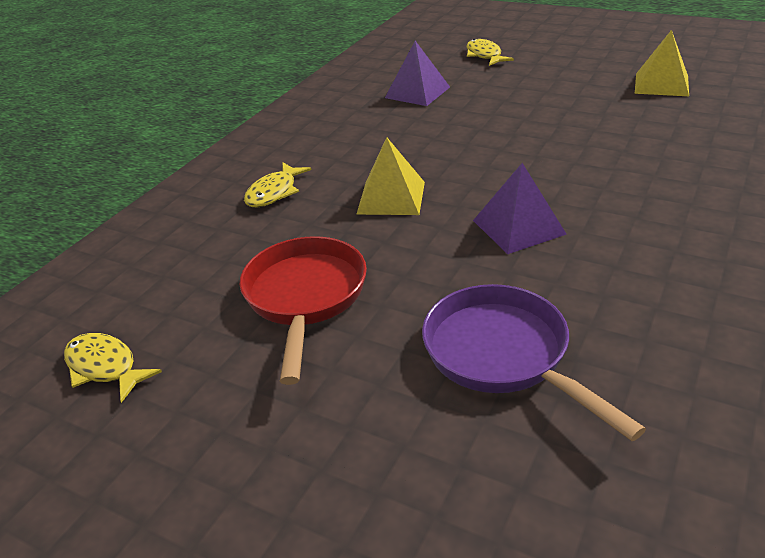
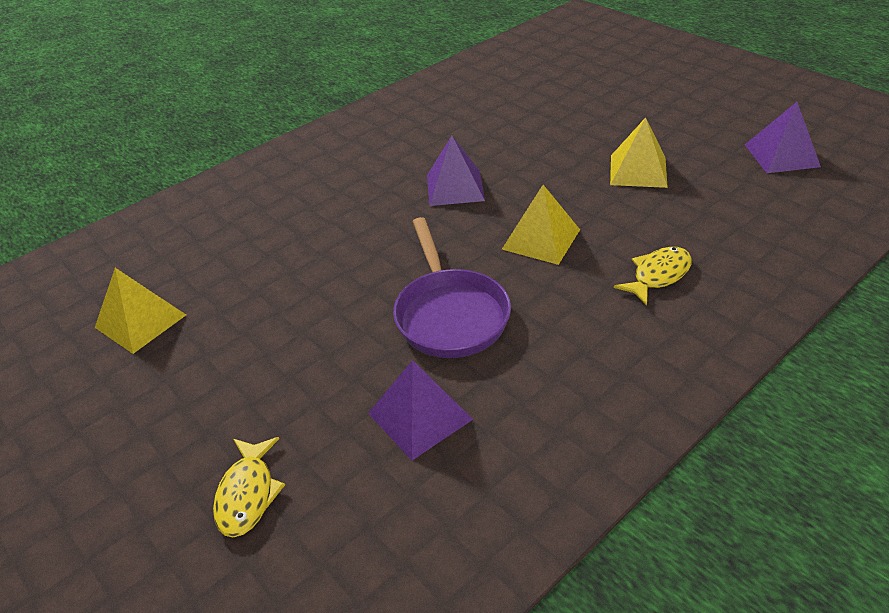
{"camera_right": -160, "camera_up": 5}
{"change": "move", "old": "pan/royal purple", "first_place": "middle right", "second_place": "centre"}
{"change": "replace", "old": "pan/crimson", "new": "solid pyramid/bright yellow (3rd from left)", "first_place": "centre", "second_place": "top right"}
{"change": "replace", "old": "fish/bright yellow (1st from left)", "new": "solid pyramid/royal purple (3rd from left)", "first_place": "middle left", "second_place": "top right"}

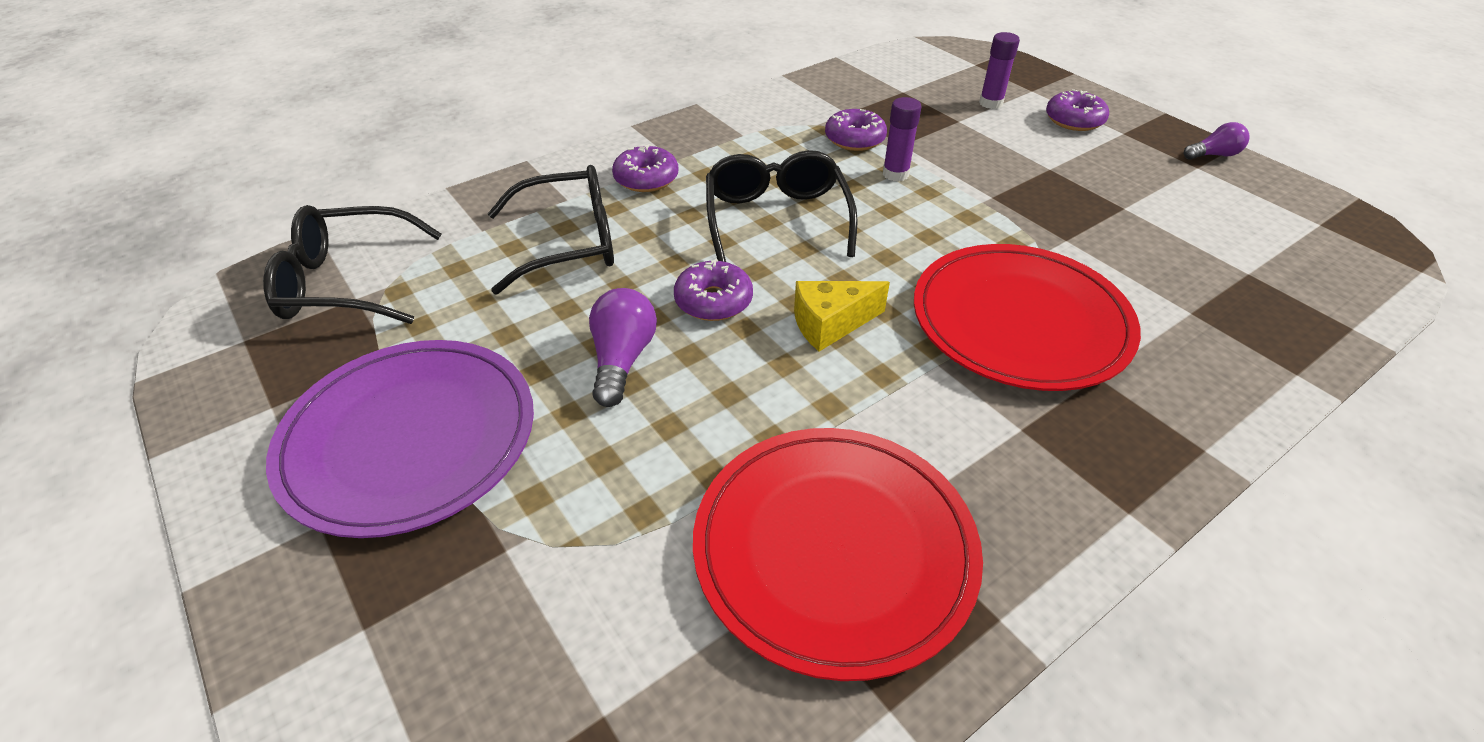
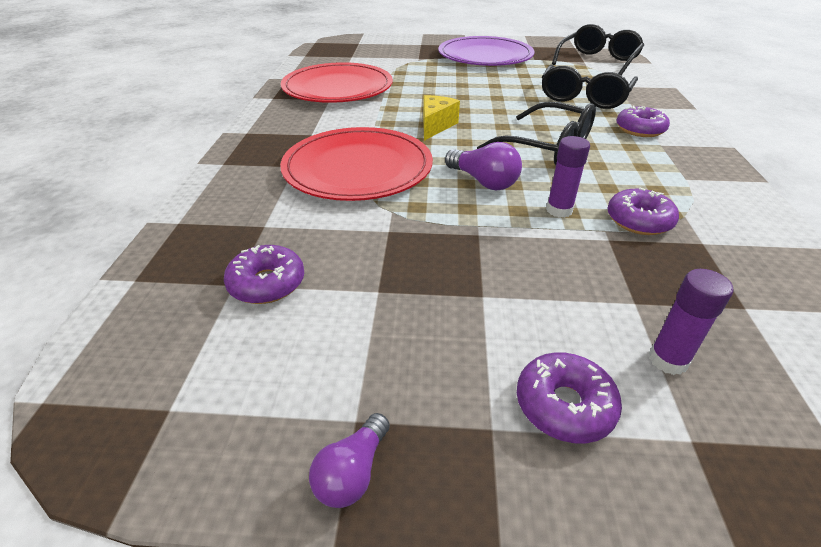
{"camera_right": 130, "camera_up": -5}
{"change": "move", "old": "glazed donut/royal purple (2nd from left in the first image)", "new": "glazed donut/royal purple (1st from left)", "first_place": "centre", "second_place": "middle left"}
{"change": "move", "old": "light bulb/royal purple (1st from left in the first image)", "new": "light bulb/royal purple (2nd from left)", "first_place": "centre", "second_place": "top centre"}

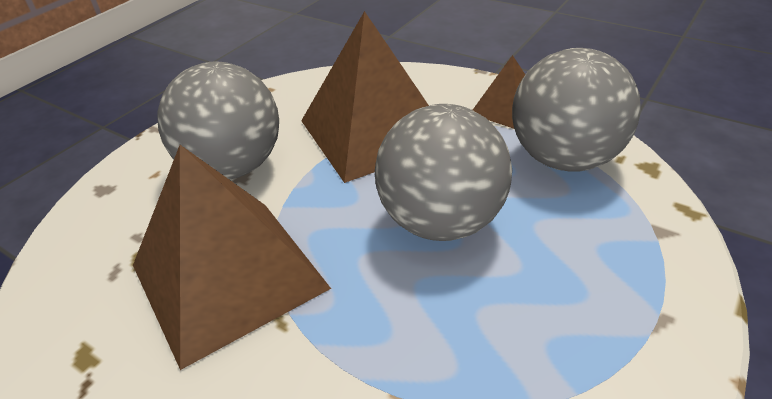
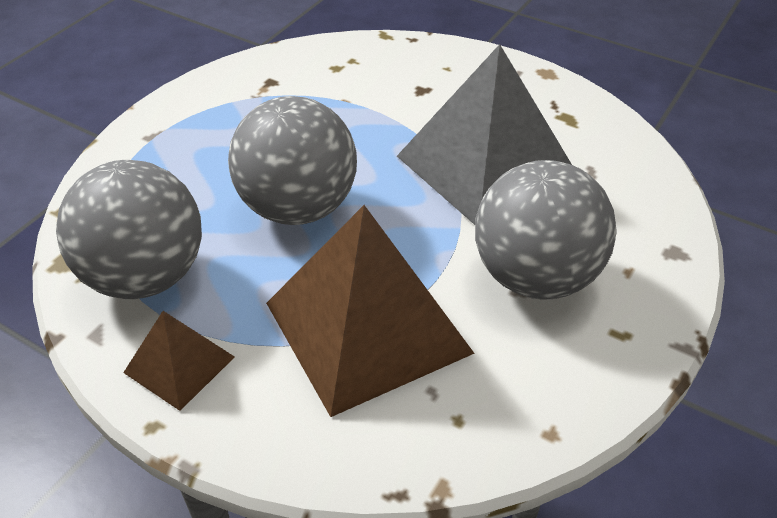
{"camera_right": 175, "camera_up": 5}
{"change": "recolor", "old": "solid pyramid/dark brown (1st from left)", "new": "solid pyramid/grey", "first_place": "middle left", "second_place": "top centre"}

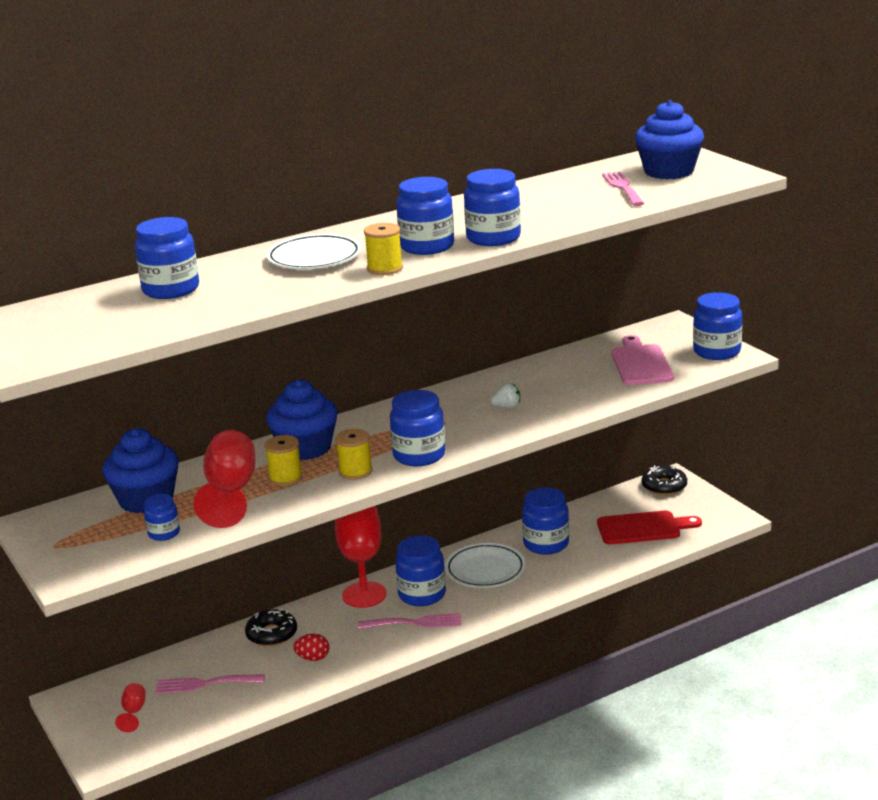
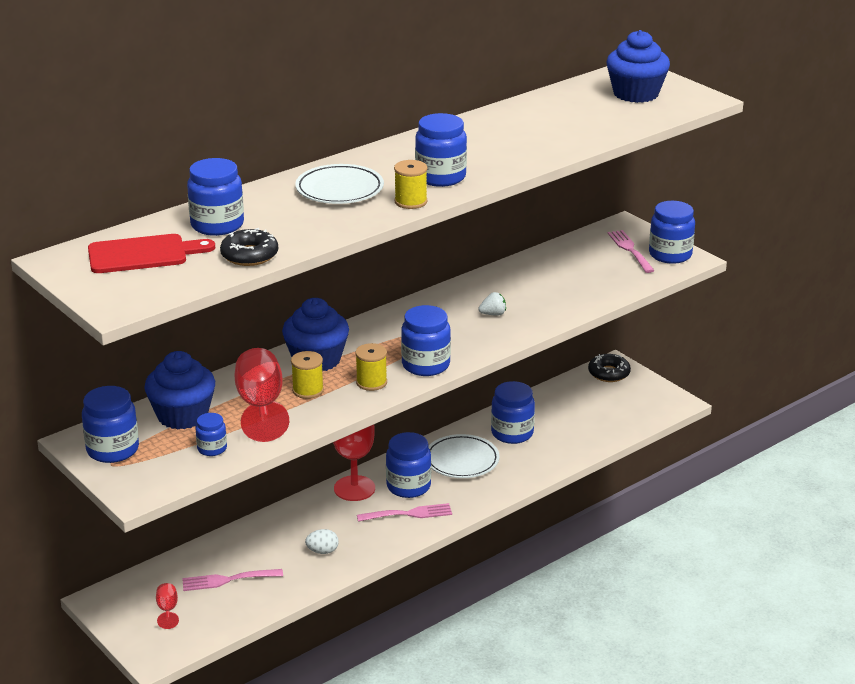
{"camera_right": -10, "camera_up": 5}
{"change": "move", "old": "jam jar/cobalt (6th from left in the first image)", "new": "jam jar/cobalt (1st from left)", "first_place": "top centre", "second_place": "middle left"}
{"change": "move", "old": "cutting board/crimson", "first_place": "middle right", "second_place": "middle left"}
{"change": "move", "old": "glazed donut/ebony (1st from left)", "first_place": "bottom left", "second_place": "middle left"}
{"change": "recolor", "old": "toy egg/crimson", "new": "toy egg/white", "first_place": "bottom centre", "second_place": "bottom centre"}
{"change": "move", "old": "table fork/rosy (3rd from left)", "first_place": "top right", "second_place": "middle right"}
{"change": "delete", "old": "cutting board/rosy", "first_place": "middle right"}

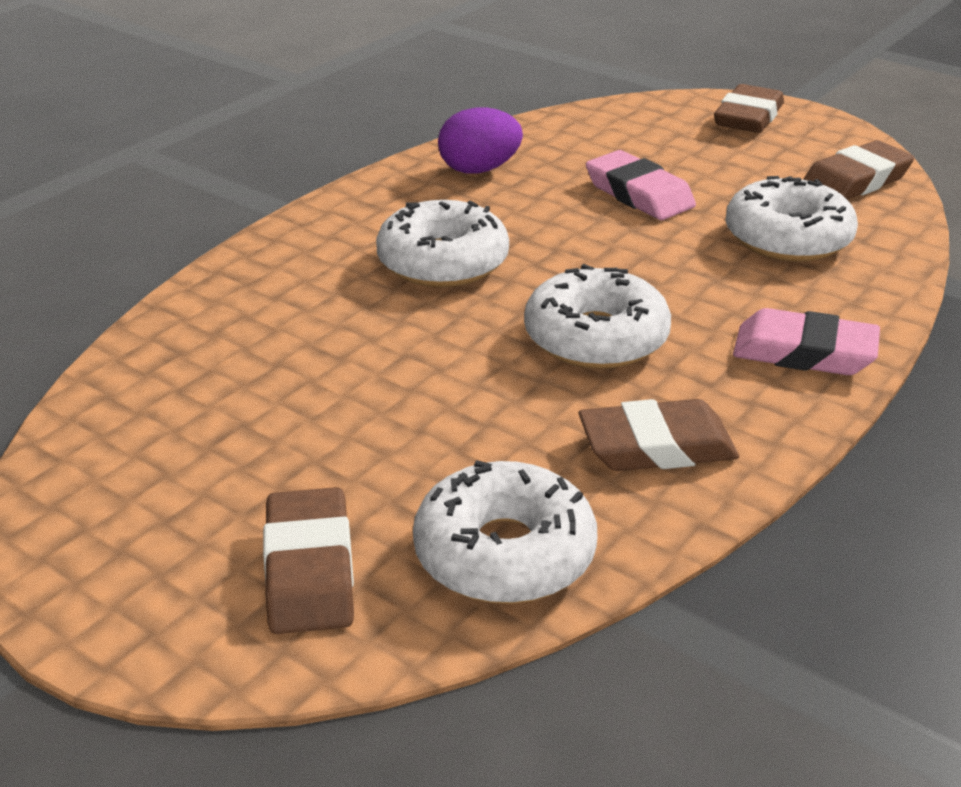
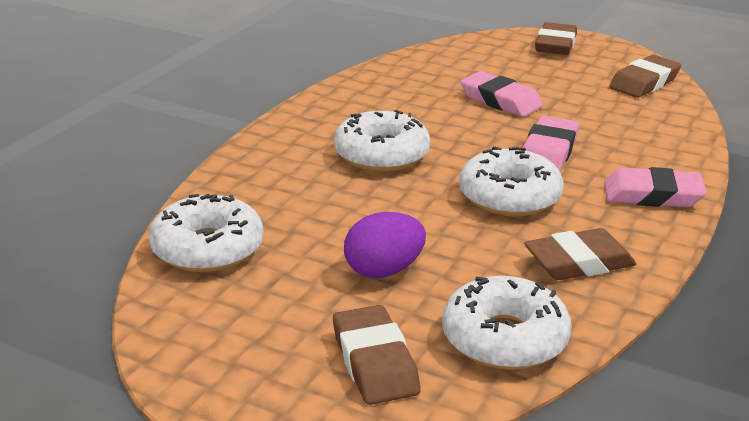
{"camera_right": -10, "camera_up": -5}
{"change": "move", "old": "glazed donut/white (4th from left in the first image)", "new": "glazed donut/white (1st from left)", "first_place": "top right", "second_place": "middle left"}
{"change": "move", "old": "toy egg/royal purple", "first_place": "top centre", "second_place": "centre"}
{"change": "insert", "new": "eraser/rosy (2nd from left)", "second_place": "middle right"}

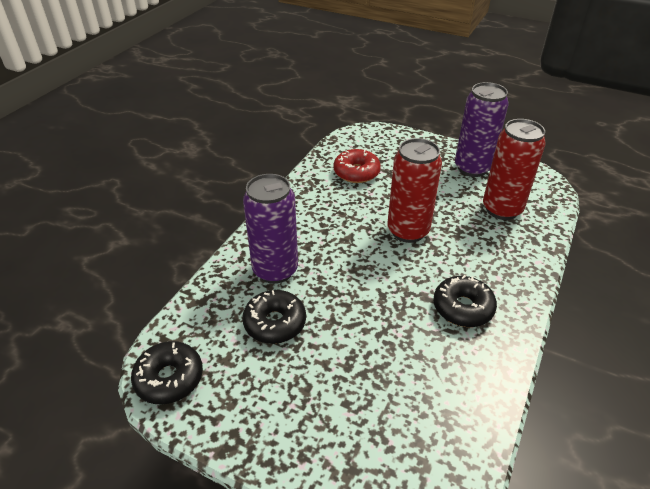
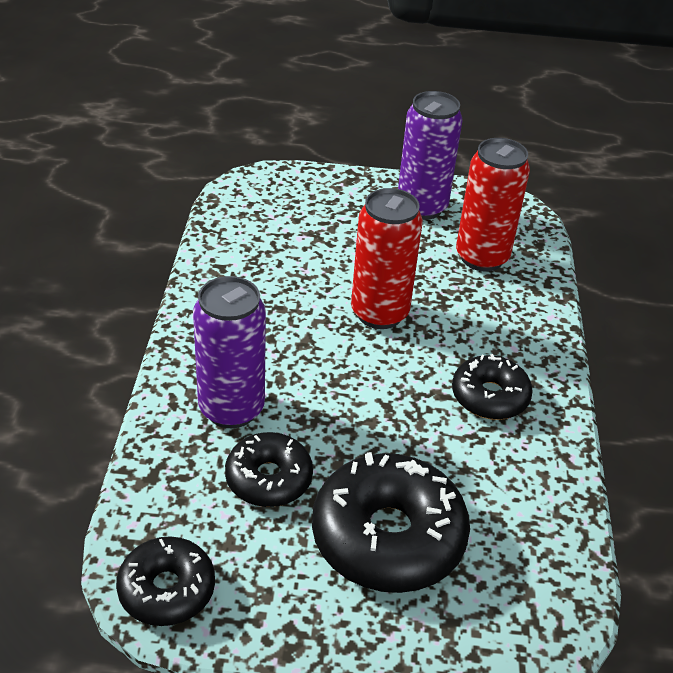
{"camera_right": -25, "camera_up": 0}
{"change": "insert", "new": "glazed donut/ebony (3rd from left)", "second_place": "bottom centre"}
{"change": "delete", "old": "glazed donut/crimson", "first_place": "centre"}

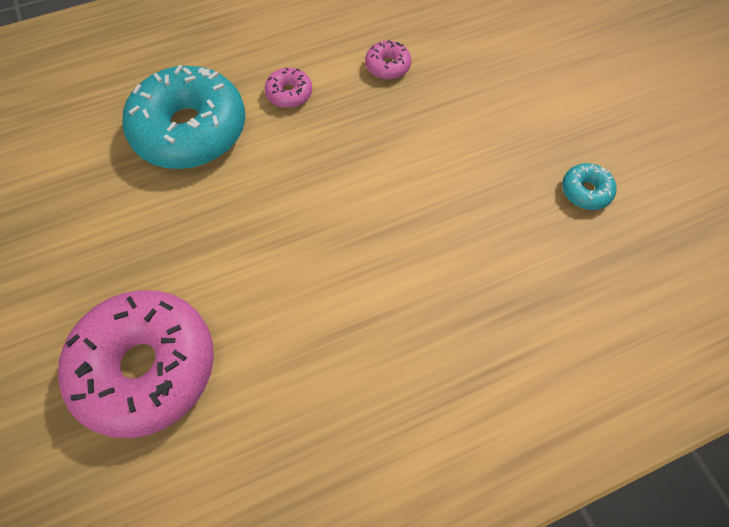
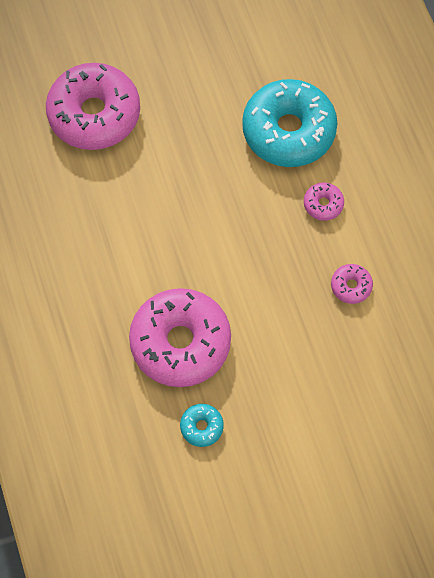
{"camera_right": 95, "camera_up": 5}
{"change": "insert", "new": "glazed donut/rosy (2nd from left)", "second_place": "centre"}

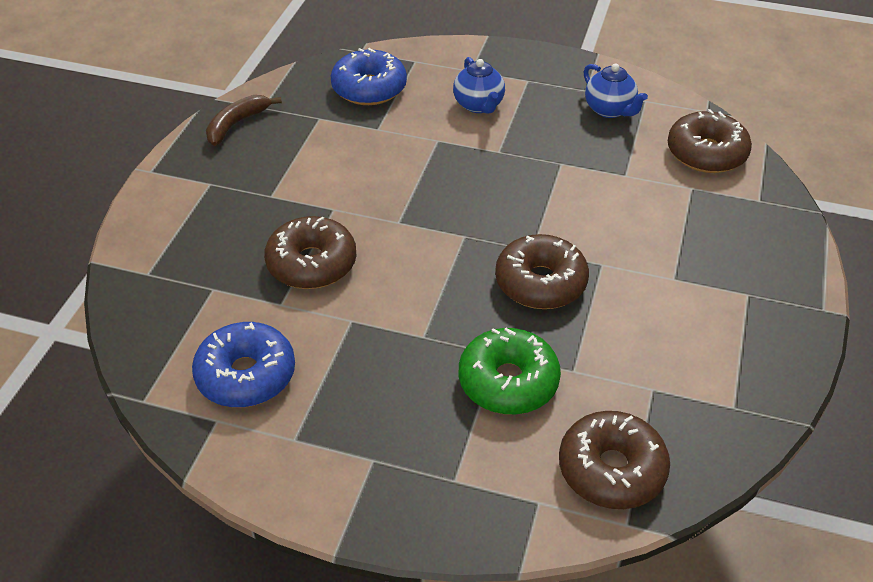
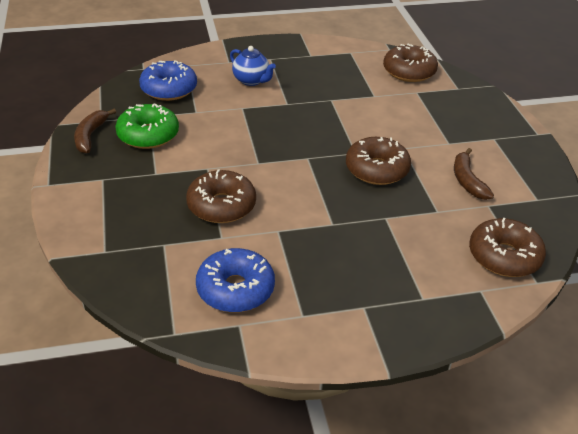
{"camera_right": -30, "camera_up": -5}
{"change": "move", "old": "glazed donut/green", "first_place": "centre", "second_place": "top left"}
{"change": "insert", "new": "banana/dark brown (2nd from left)", "second_place": "middle right"}
{"change": "delete", "old": "tea pot/cobalt (2nd from left)", "first_place": "top right"}

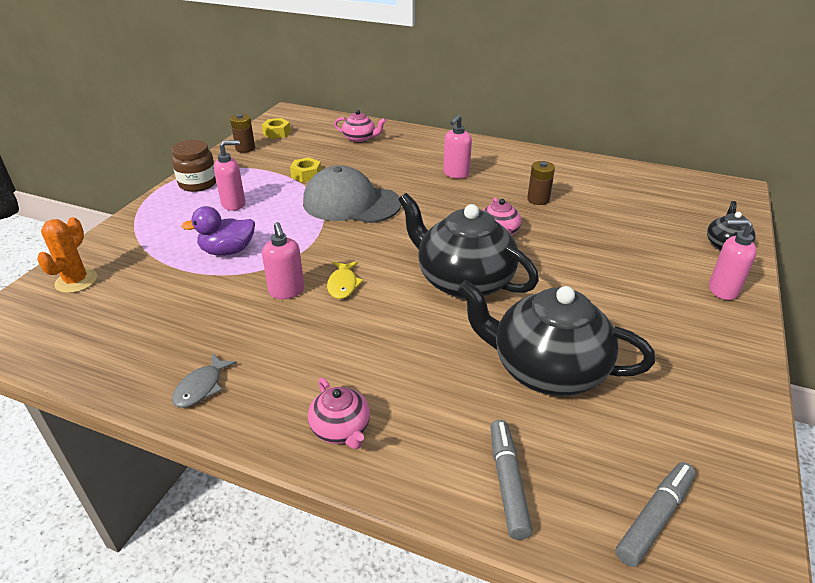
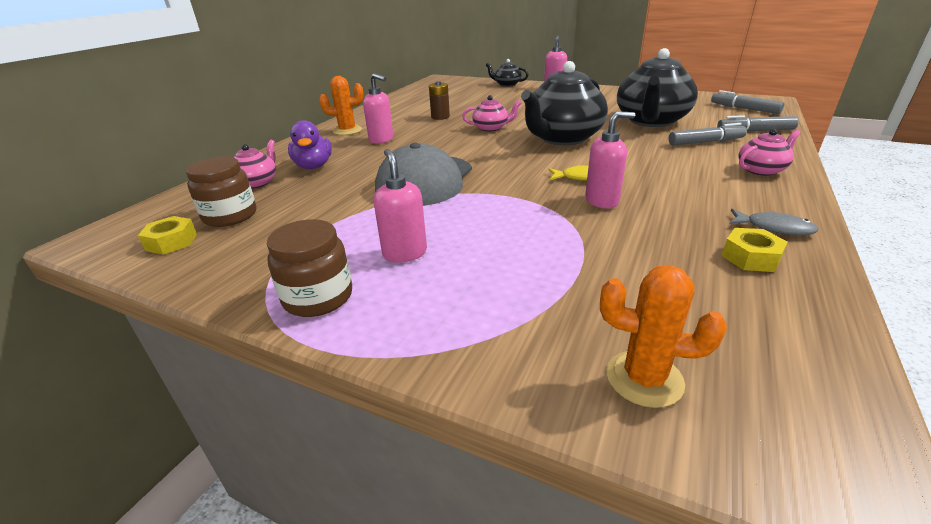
{"camera_right": -85, "camera_up": -5}
{"change": "insert", "new": "jam jar/dark brown (1st from left)", "second_place": "middle left"}
{"change": "move", "old": "toy duck/royal purple", "first_place": "middle left", "second_place": "top left"}
{"change": "insert", "new": "saguaro cactus/orange (1st from left)", "second_place": "top centre"}
{"change": "insert", "new": "marker/grey (1st from left)", "second_place": "top right"}
{"change": "move", "old": "hex nut/bright yellow (2nd from left)", "first_place": "top centre", "second_place": "middle right"}
{"change": "delete", "old": "AA battery/dark brown (1st from left)", "first_place": "top left"}

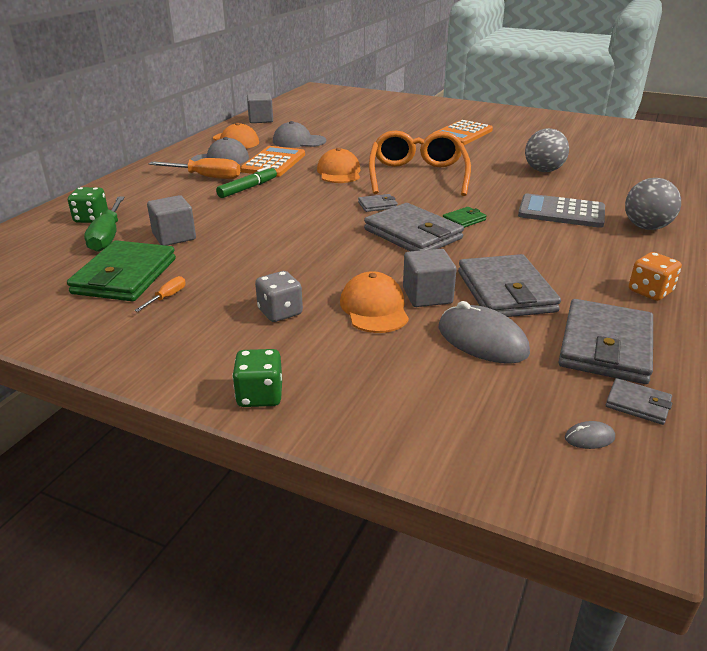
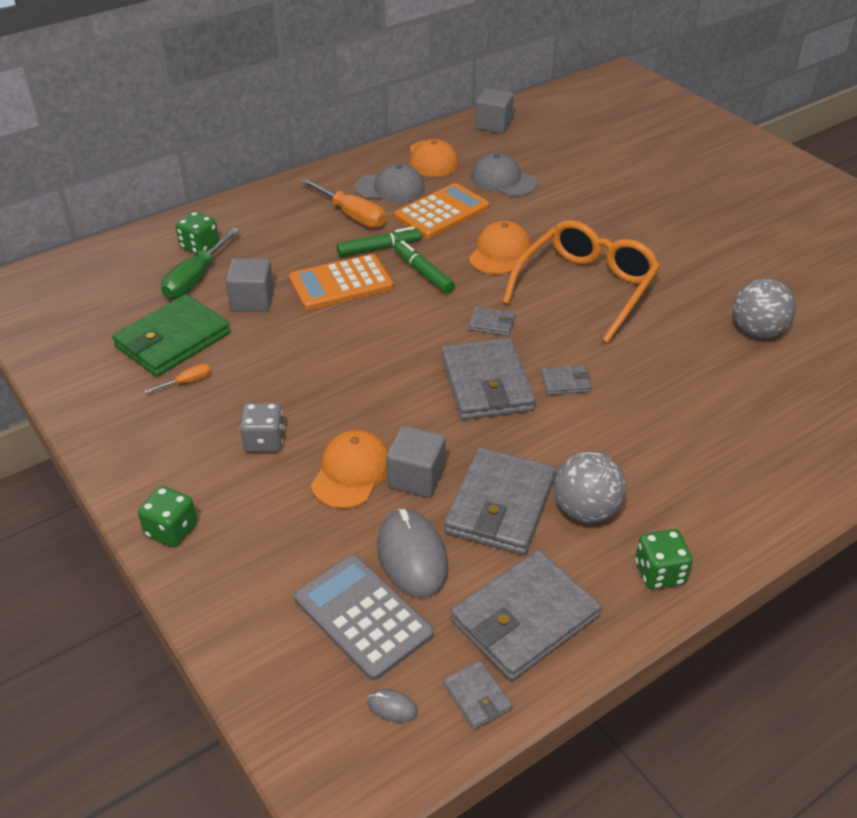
{"camera_right": 30, "camera_up": 10}
{"change": "move", "old": "adding machine/orange (2nd from left in the first image)", "new": "adding machine/orange (1st from left)", "first_place": "top centre", "second_place": "centre"}
{"change": "move", "old": "adding machine/grey", "first_place": "top right", "second_place": "bottom centre"}
{"change": "insert", "new": "marker/green (2nd from left)", "second_place": "top centre"}
{"change": "recolor", "old": "card wallet/green (2nd from left)", "new": "card wallet/grey (6th from left)", "first_place": "centre", "second_place": "centre"}
{"change": "move", "old": "ball/grey (2nd from left in the first image)", "new": "ball/grey (1st from left)", "first_place": "top right", "second_place": "middle right"}
{"change": "recolor", "old": "dice/orange", "new": "dice/green (3rd from left)", "first_place": "middle right", "second_place": "bottom right"}

